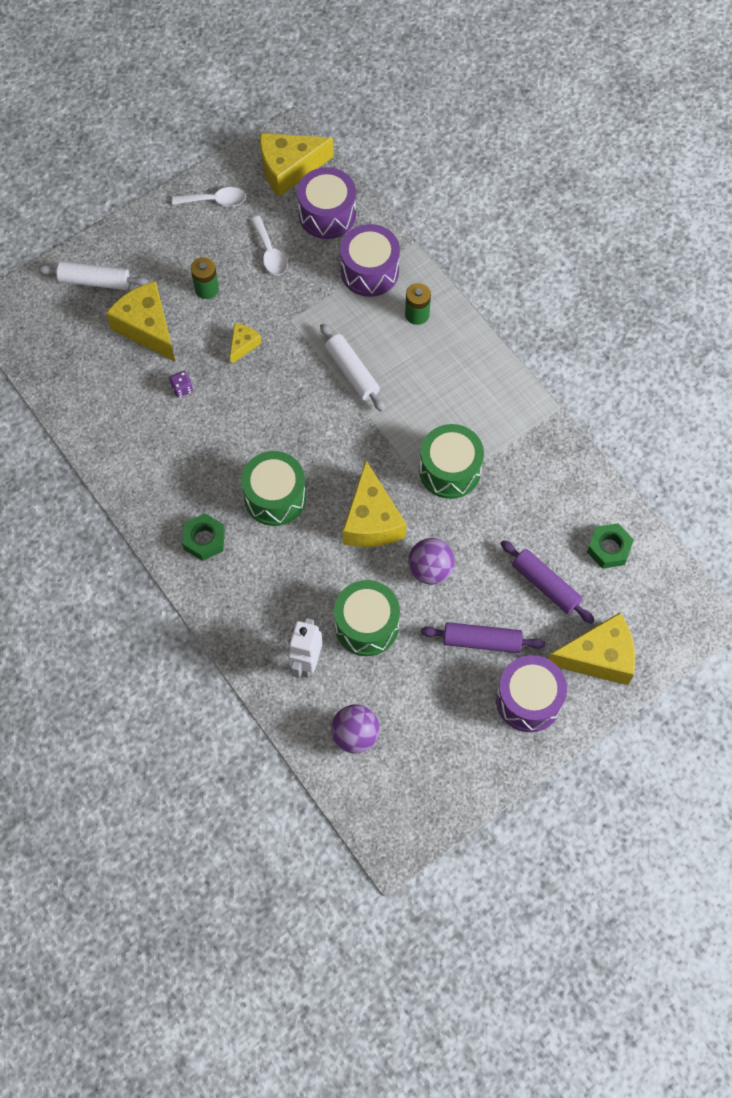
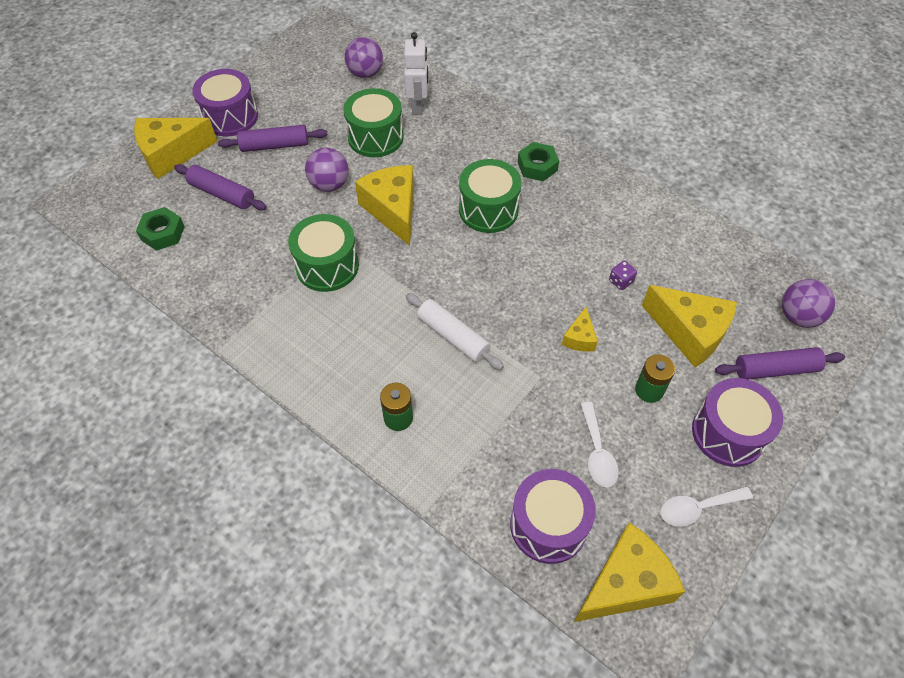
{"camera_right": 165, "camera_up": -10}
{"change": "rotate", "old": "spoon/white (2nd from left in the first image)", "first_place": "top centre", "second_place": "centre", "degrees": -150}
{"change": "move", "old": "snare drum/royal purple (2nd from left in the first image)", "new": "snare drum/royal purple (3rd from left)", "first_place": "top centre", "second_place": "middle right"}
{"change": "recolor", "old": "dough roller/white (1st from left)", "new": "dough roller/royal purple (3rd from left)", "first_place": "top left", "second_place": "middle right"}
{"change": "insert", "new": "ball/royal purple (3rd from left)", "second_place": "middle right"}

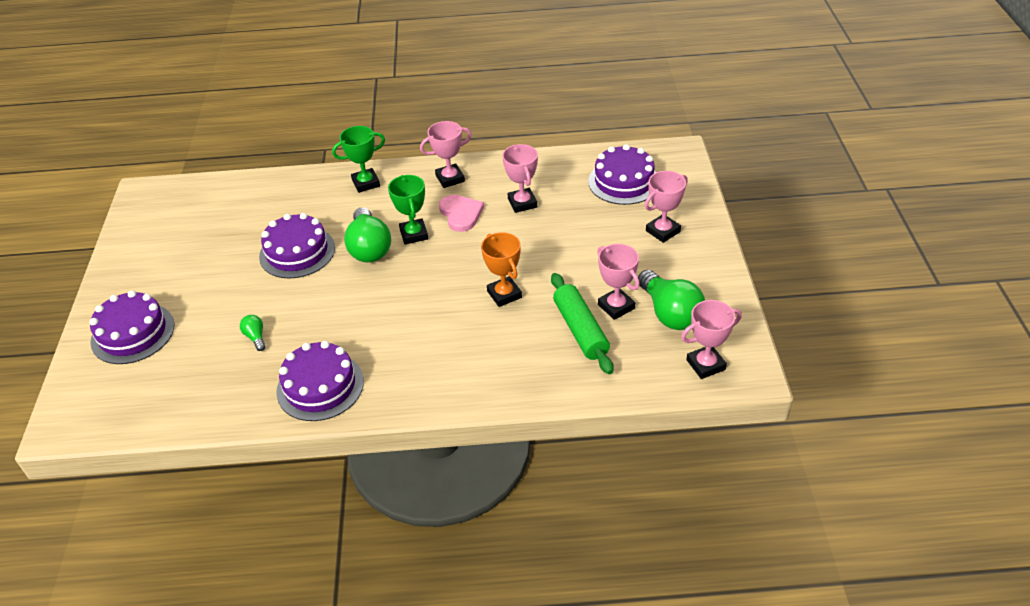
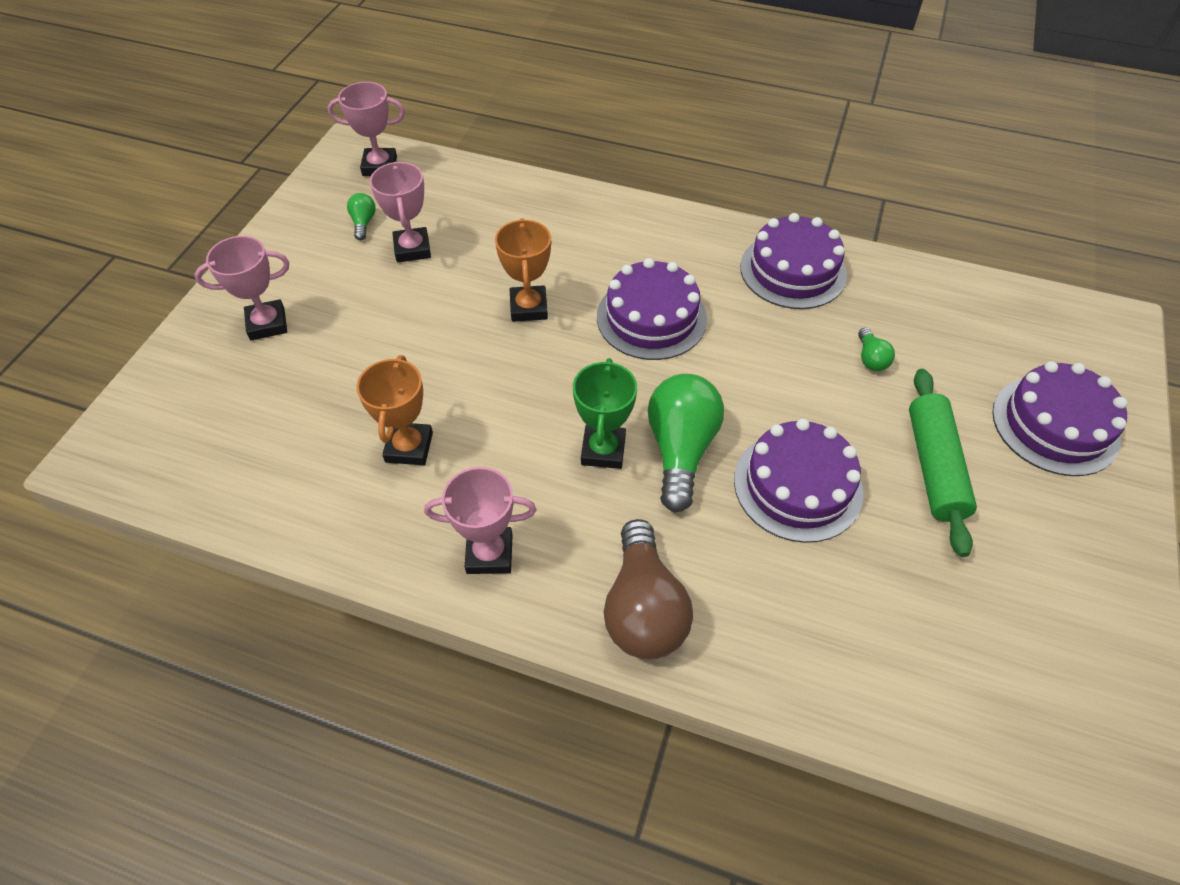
{"camera_right": -160, "camera_up": 10}
{"change": "resize", "old": "light bulb/green (3rd from left in the first image)", "first_place": "centre", "second_place": "top left", "factor": 0.46}
{"change": "recolor", "old": "prize cup/rosy (2nd from left)", "new": "prize cup/orange (1st from left)", "first_place": "top centre", "second_place": "centre"}
{"change": "move", "old": "cake/royal purple (4th from left in the first image)", "new": "cake/royal purple (1st from left)", "first_place": "top centre", "second_place": "centre"}
{"change": "replace", "old": "prize cup/green (1st from left)", "new": "light bulb/dark brown", "first_place": "top centre", "second_place": "centre"}
{"change": "move", "old": "dough roller/green", "first_place": "centre", "second_place": "middle right"}
{"change": "delete", "old": "love heart/rosy", "first_place": "centre"}

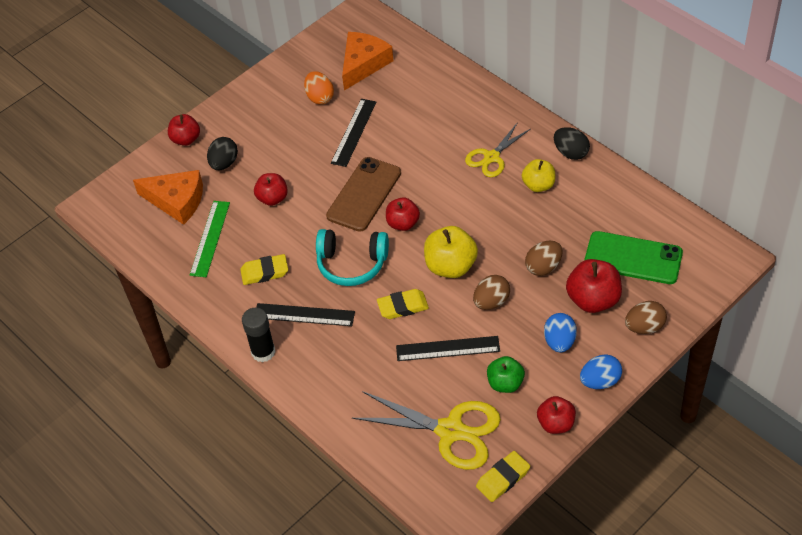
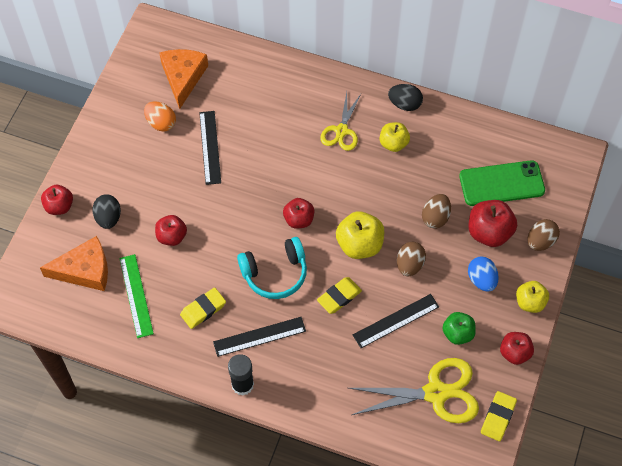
{"camera_right": -30, "camera_up": 10}
{"change": "replace", "old": "toy egg/cobalt (2nd from left)", "new": "toy apple/bright yellow (3rd from left)", "first_place": "bottom right", "second_place": "middle right"}
{"change": "delete", "old": "smartphone/dark brown", "first_place": "centre"}

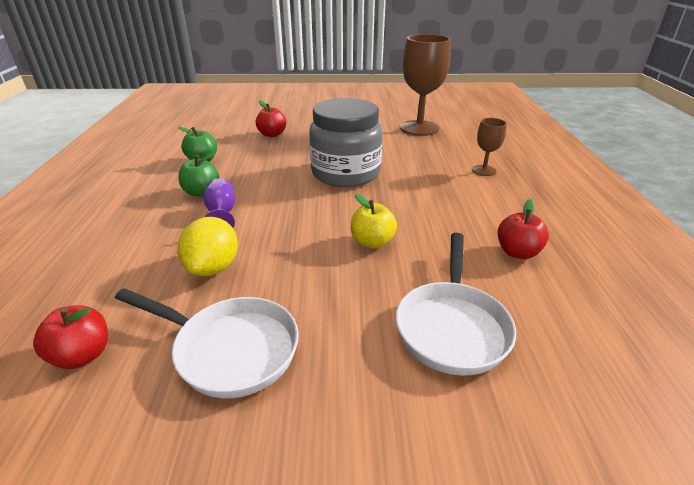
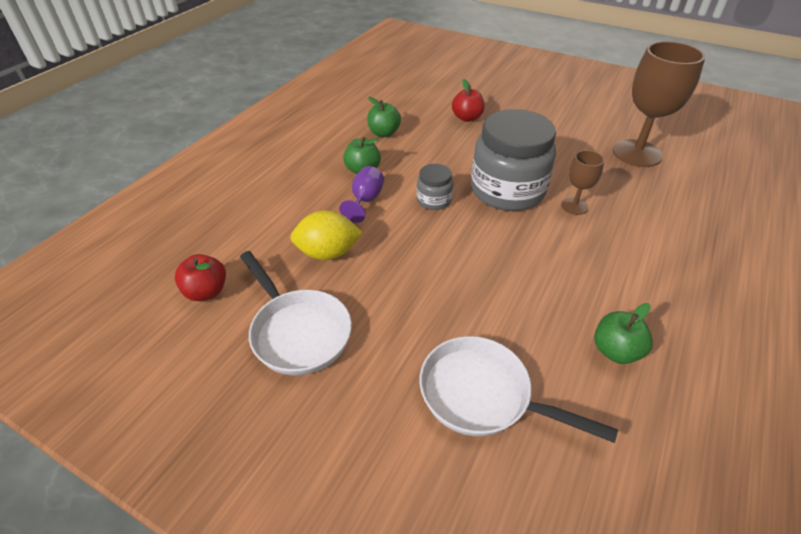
{"camera_right": 30, "camera_up": 10}
{"change": "rotate", "old": "toy lemon/bright yellow", "first_place": "middle left", "second_place": "centre", "degrees": 45}
{"change": "insert", "new": "jam jar/grey (1st from left)", "second_place": "centre"}
{"change": "rotate", "old": "pan/white (2nd from left)", "first_place": "centre", "second_place": "bottom centre", "degrees": 75}
{"change": "move", "old": "goblet/dark brown (2nd from left in the first image)", "new": "goblet/dark brown (1st from left)", "first_place": "top right", "second_place": "middle right"}
{"change": "recolor", "old": "toy apple/crimson (3rd from left)", "new": "toy apple/green (3rd from left)", "first_place": "middle right", "second_place": "middle right"}
{"change": "delete", "old": "toy apple/bright yellow", "first_place": "centre"}

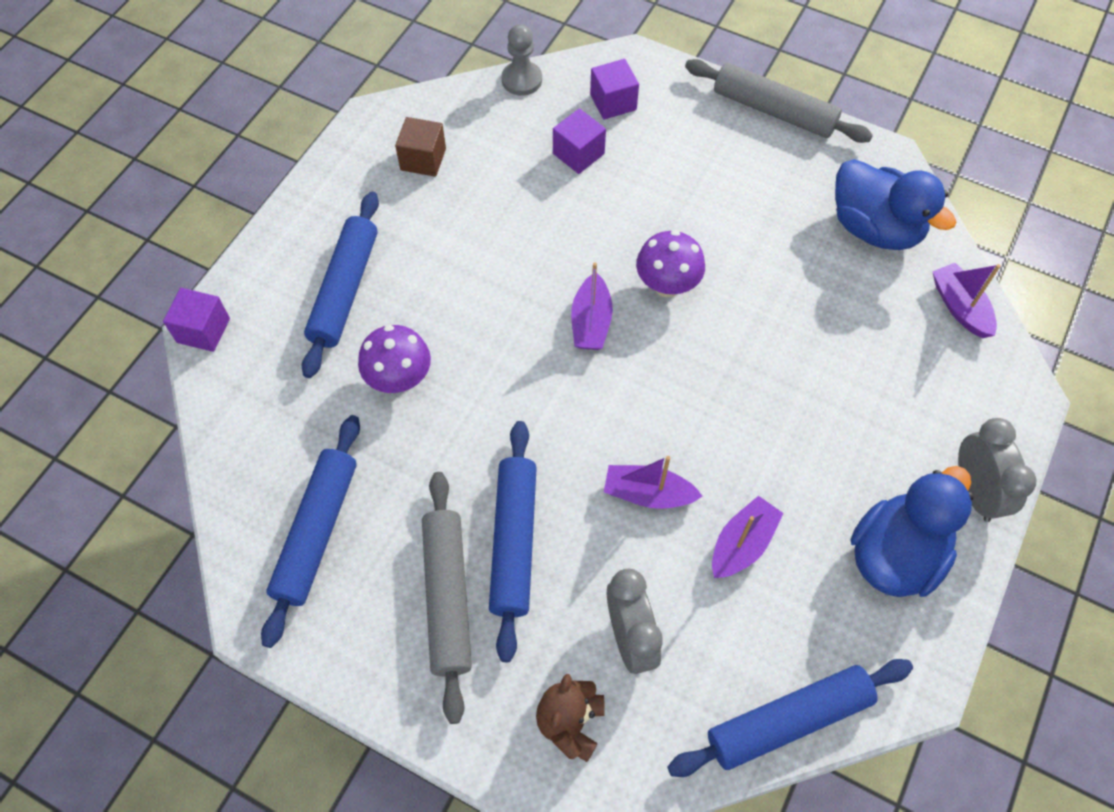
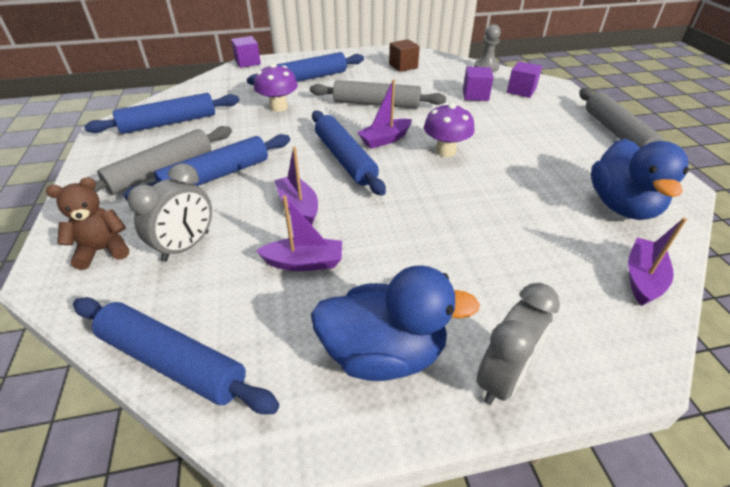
{"camera_right": 50, "camera_up": -20}
{"change": "insert", "new": "dough roller/grey (2nd from left)", "second_place": "top centre"}
{"change": "insert", "new": "dough roller/cobalt (5th from left)", "second_place": "top centre"}

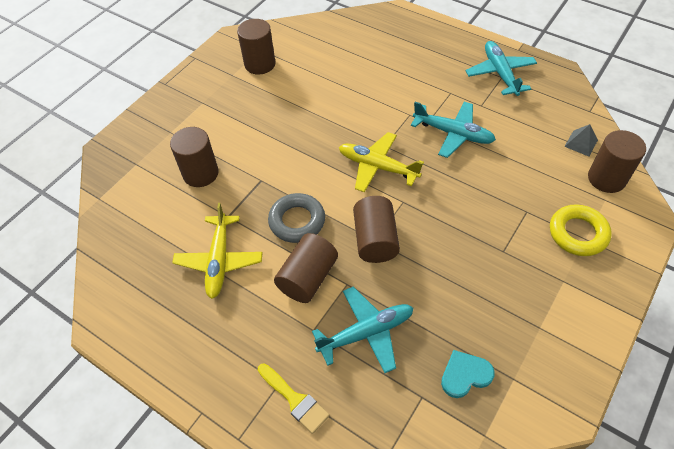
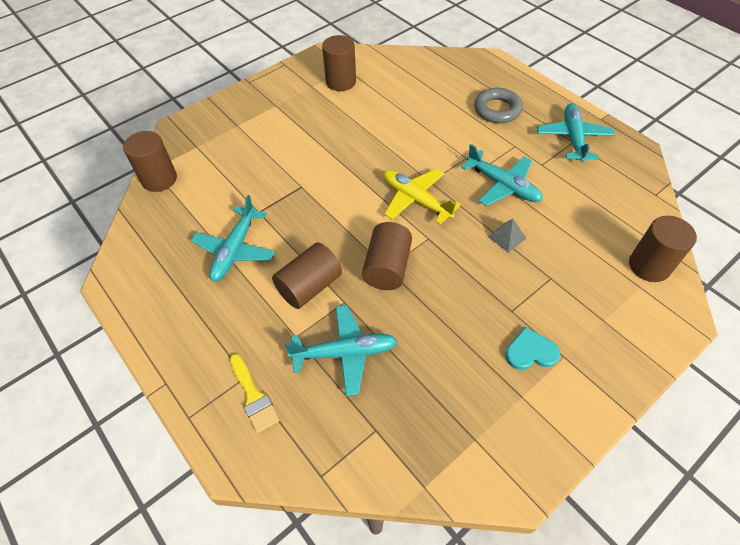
{"camera_right": 15, "camera_up": 0}
{"change": "move", "old": "cylinder/dark brown (1st from left)", "first_place": "middle left", "second_place": "top left"}
{"change": "recolor", "old": "toy plane/bright yellow (1st from left)", "new": "toy plane/aqua (1st from left)", "first_place": "middle left", "second_place": "middle left"}
{"change": "move", "old": "hoop/grey", "first_place": "centre", "second_place": "top right"}
{"change": "move", "old": "solid pyramid/grey", "first_place": "top right", "second_place": "middle right"}
{"change": "move", "old": "love heart/aqua", "first_place": "bottom right", "second_place": "middle right"}
{"change": "delete", "old": "hoop/bright yellow", "first_place": "middle right"}

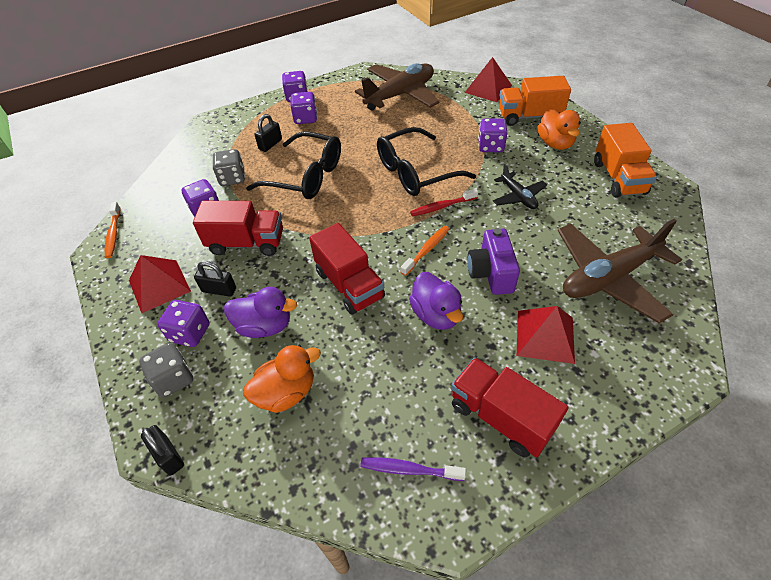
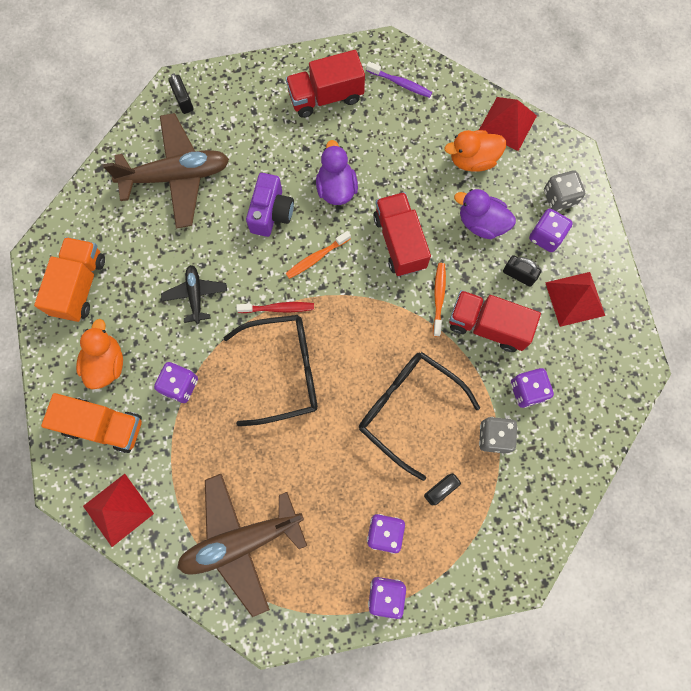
{"camera_right": -165, "camera_up": 25}
{"change": "move", "old": "lock/ebony (1st from left)", "first_place": "bottom left", "second_place": "top left"}
{"change": "rotate", "old": "toy truck/crimson (3rd from left in the first image)", "first_place": "bottom centre", "second_place": "top centre", "degrees": 105}
{"change": "move", "old": "toothbrush/orange (1st from left in the first image)", "new": "toothbrush/orange (2nd from left)", "first_place": "middle left", "second_place": "centre"}
{"change": "move", "old": "solid pyramid/crimson (3rd from left in the first image)", "new": "solid pyramid/crimson (2nd from left)", "first_place": "middle right", "second_place": "top right"}

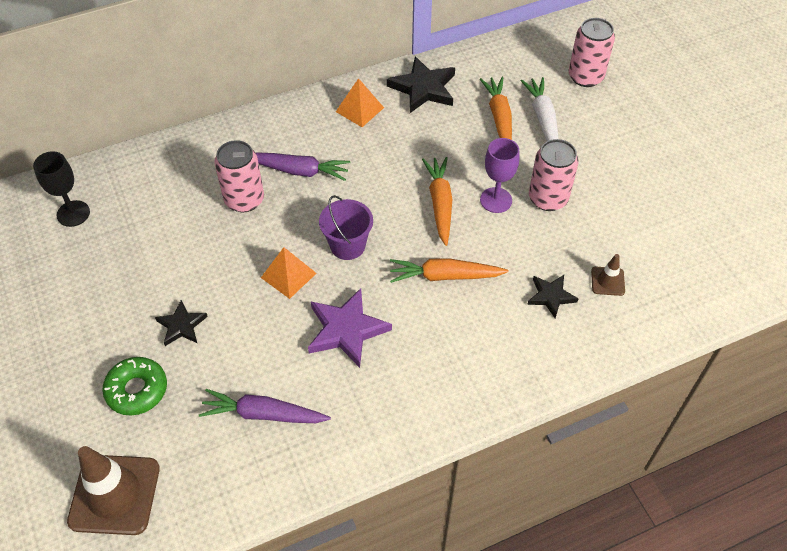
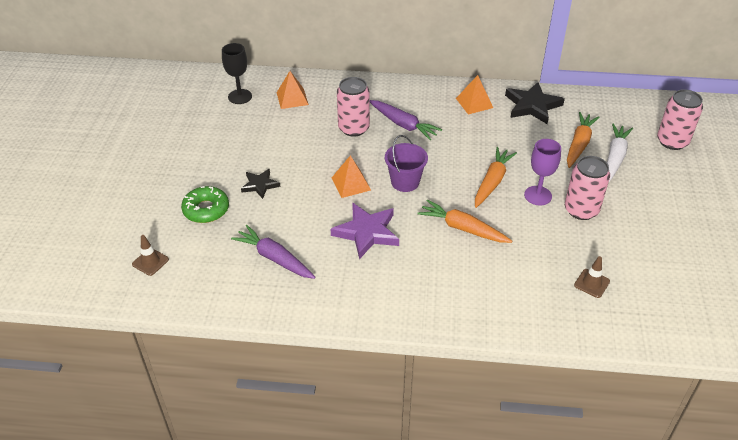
{"camera_right": 30, "camera_up": -10}
{"change": "resize", "old": "safety cone/dark brown (1st from left)", "first_place": "bottom left", "second_place": "middle left", "factor": 0.48}
{"change": "insert", "new": "solid pyramid/orange (1st from left)", "second_place": "top centre"}
{"change": "delete", "old": "star shape/ebony (3rd from left)", "first_place": "middle right"}

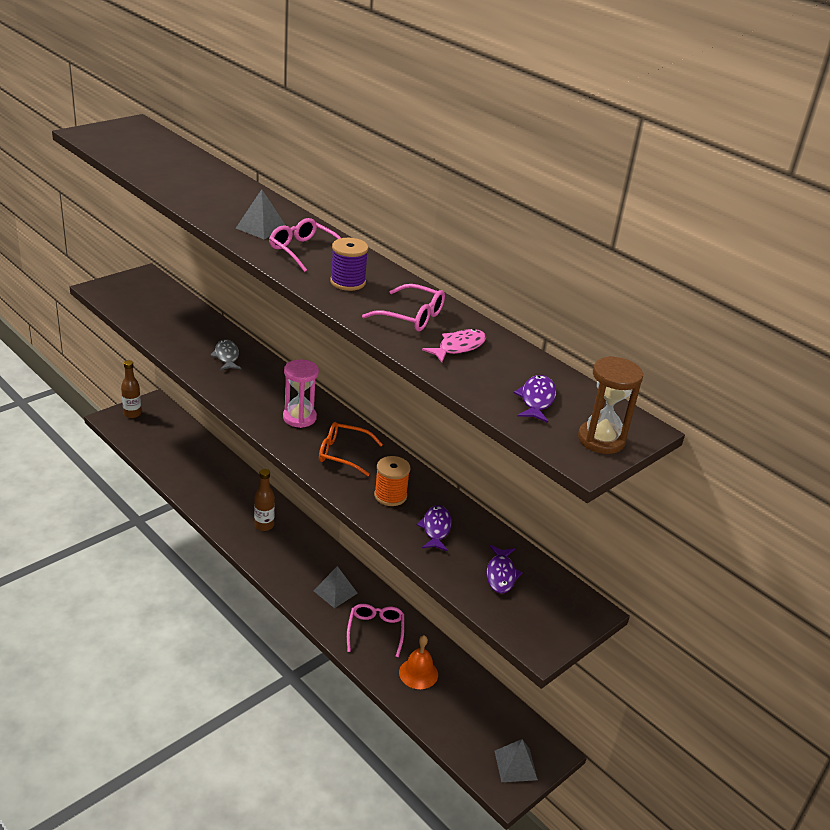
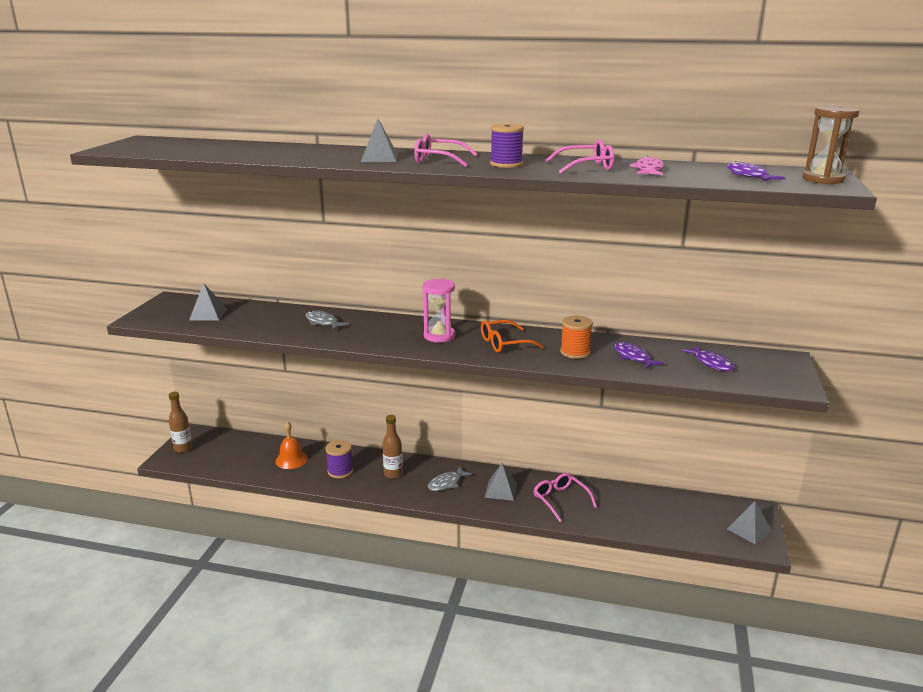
{"camera_right": -30, "camera_up": -10}
{"change": "insert", "new": "solid pyramid/grey (1st from left)", "second_place": "middle left"}
{"change": "move", "old": "bell/orange", "first_place": "bottom centre", "second_place": "middle left"}
{"change": "insert", "new": "bobbin/royal purple (1st from left)", "second_place": "centre"}
{"change": "insert", "new": "fish/grey (2nd from left)", "second_place": "bottom centre"}

